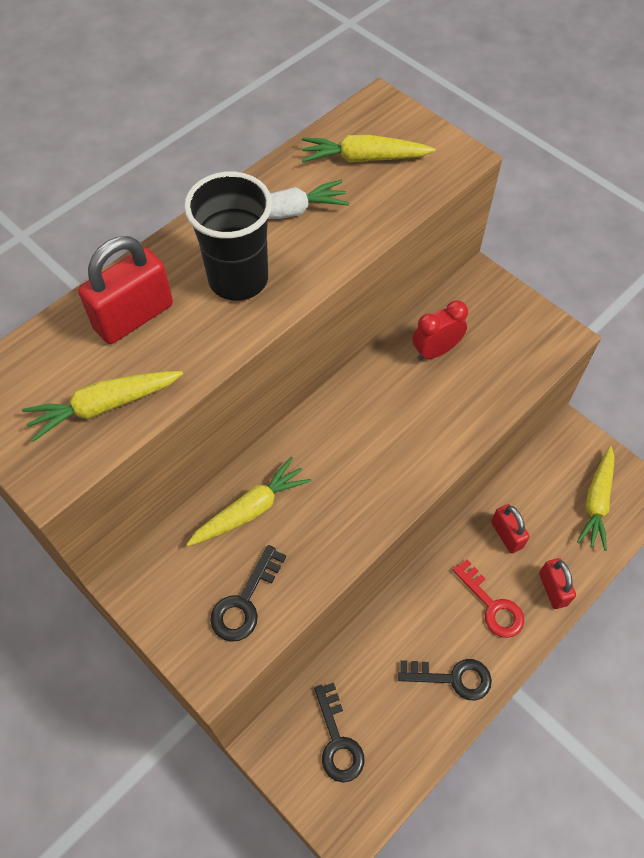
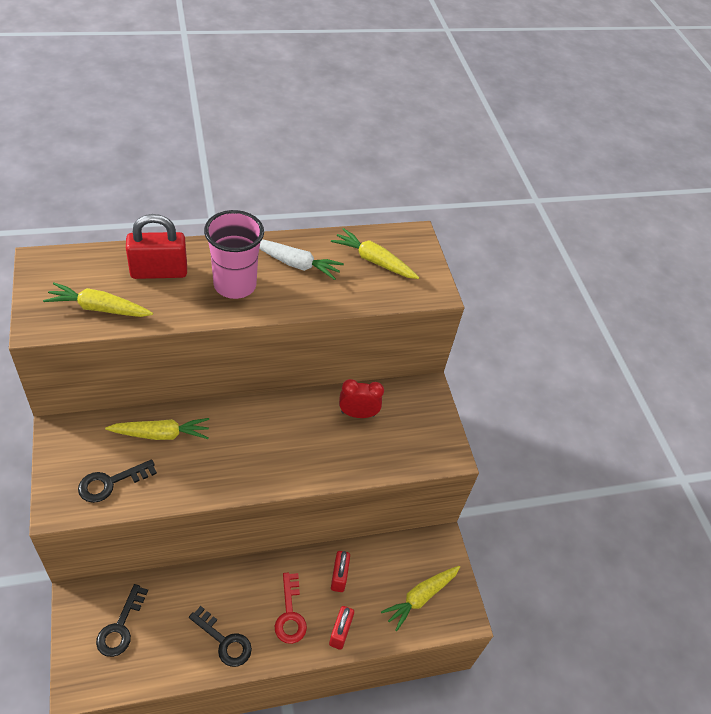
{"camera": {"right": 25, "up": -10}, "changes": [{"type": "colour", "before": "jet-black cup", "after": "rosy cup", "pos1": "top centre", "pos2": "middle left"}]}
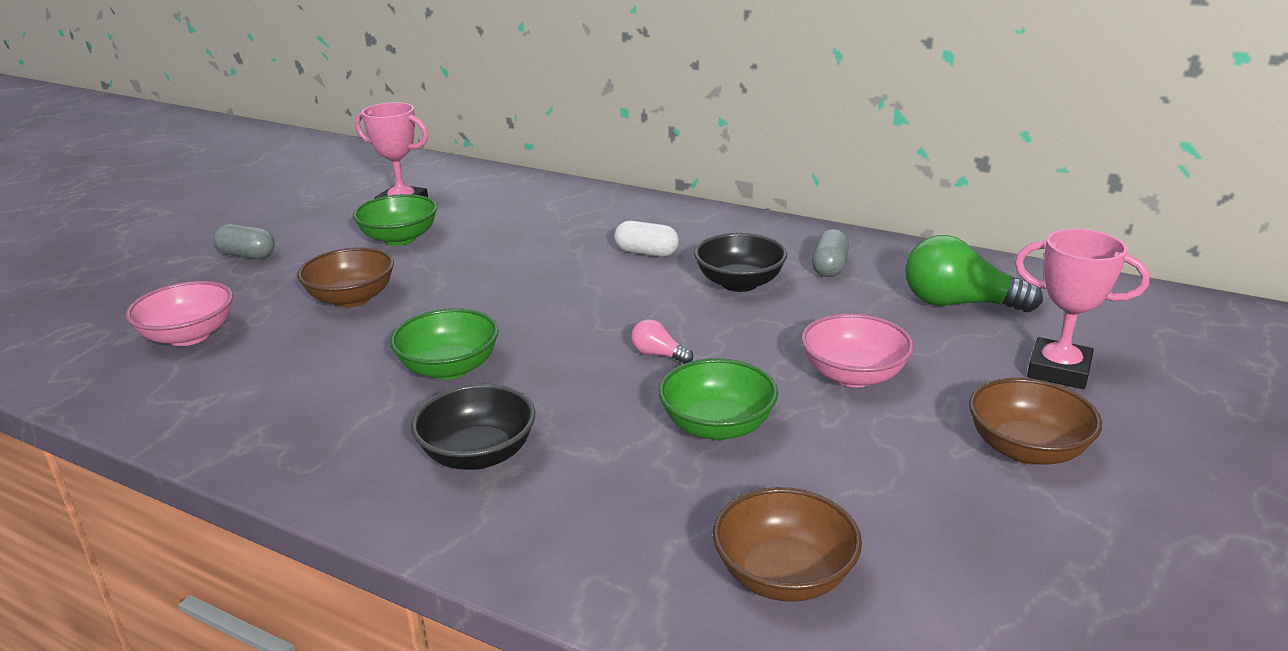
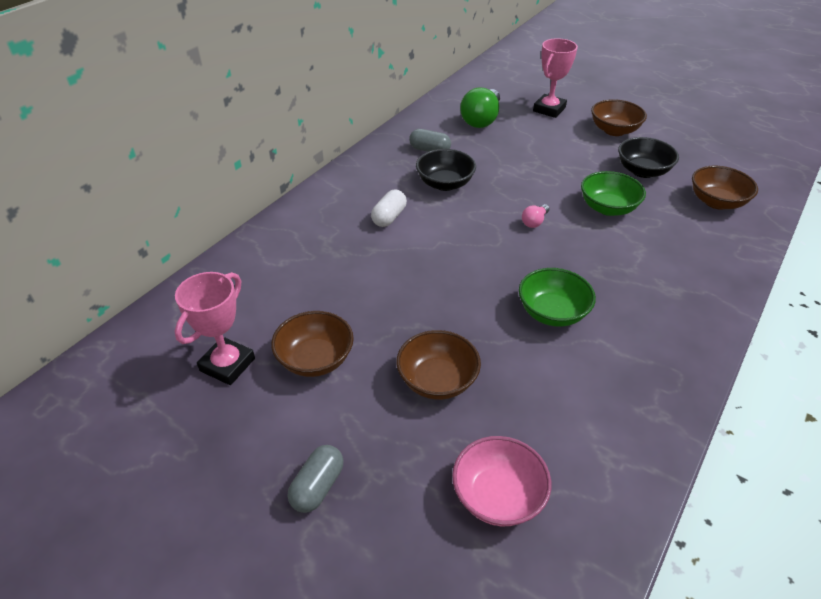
{"camera": {"right": -85, "up": 15}, "changes": [{"type": "missing", "before": "rosy bowl (no. 2 from left)", "pos1": "centre"}, {"type": "relocated", "before": "jet-black bowl (no. 1 from left in the first image)", "after": "jet-black bowl (no. 2 from left)", "pos1": "centre", "pos2": "top right"}, {"type": "colour", "before": "emerald bowl (no. 1 from left)", "after": "brown bowl (no. 1 from left)", "pos1": "middle left", "pos2": "centre"}]}
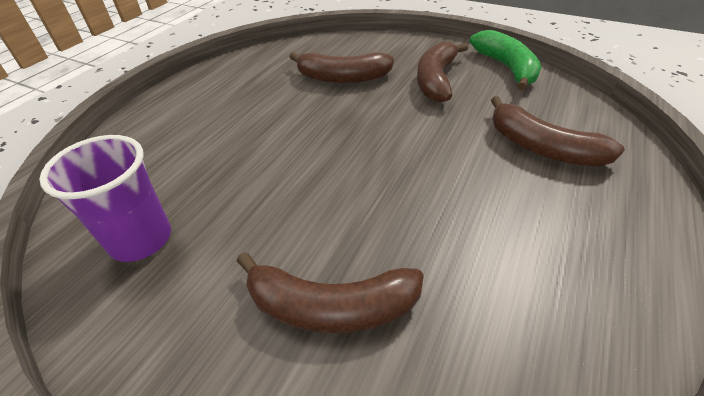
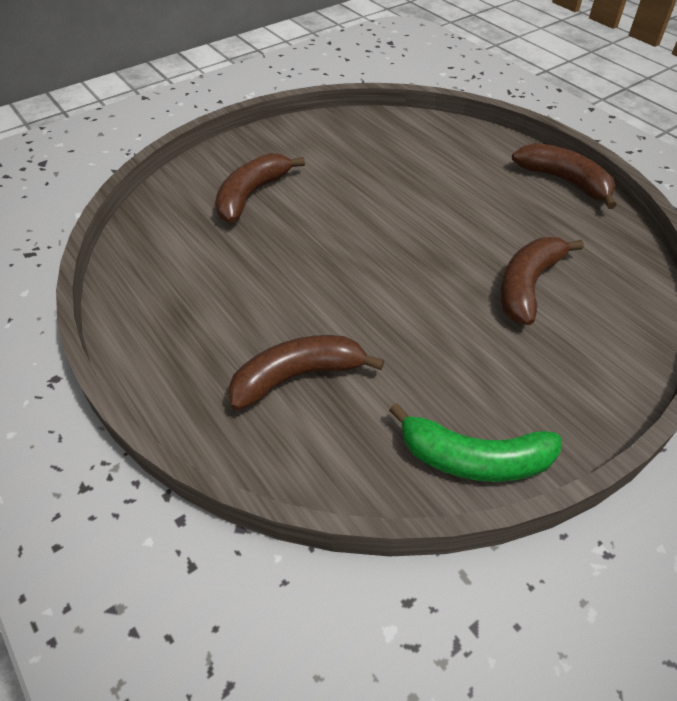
{"camera": {"right": 115, "up": 5}, "changes": [{"type": "missing", "before": "violet cup", "pos1": "middle left"}, {"type": "relocated", "before": "brown banana fruit (no. 3 from left in the first image)", "after": "brown banana fruit (no. 4 from left)", "pos1": "top centre", "pos2": "top right"}]}
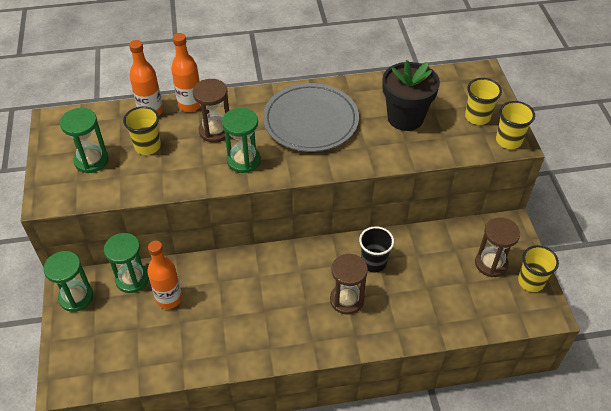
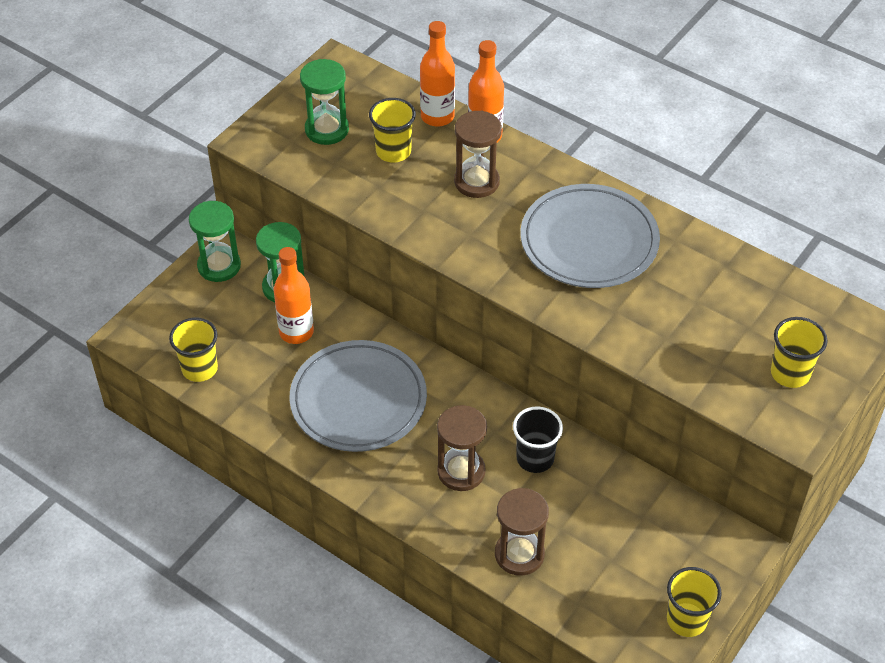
{"camera": {"right": 45, "up": 0}, "changes": [{"type": "missing", "before": "emerald sand timer (no. 4 from left)", "pos1": "centre"}, {"type": "missing", "before": "jet-black plant pot", "pos1": "top right"}, {"type": "appeared", "after": "grey plate (no. 1 from left)", "pos2": "centre"}, {"type": "relocated", "before": "brown sand timer (no. 3 from left)", "pos1": "middle right", "pos2": "bottom centre"}, {"type": "relocated", "before": "bright yellow cup (no. 3 from left in the first image)", "after": "bright yellow cup (no. 1 from left)", "pos1": "top right", "pos2": "middle left"}]}
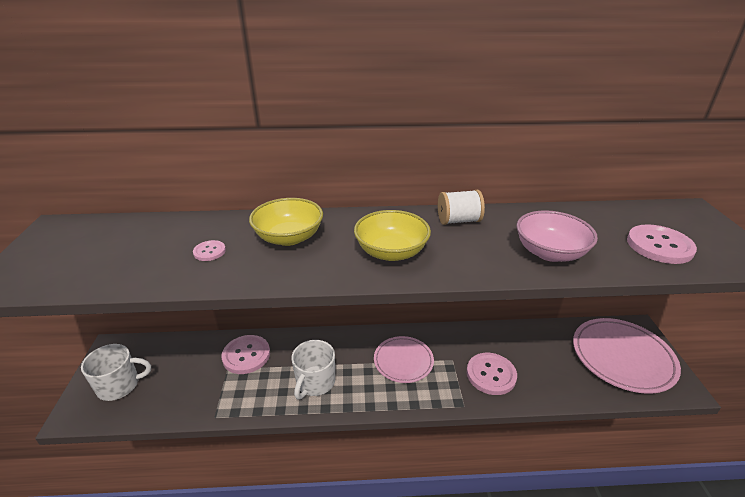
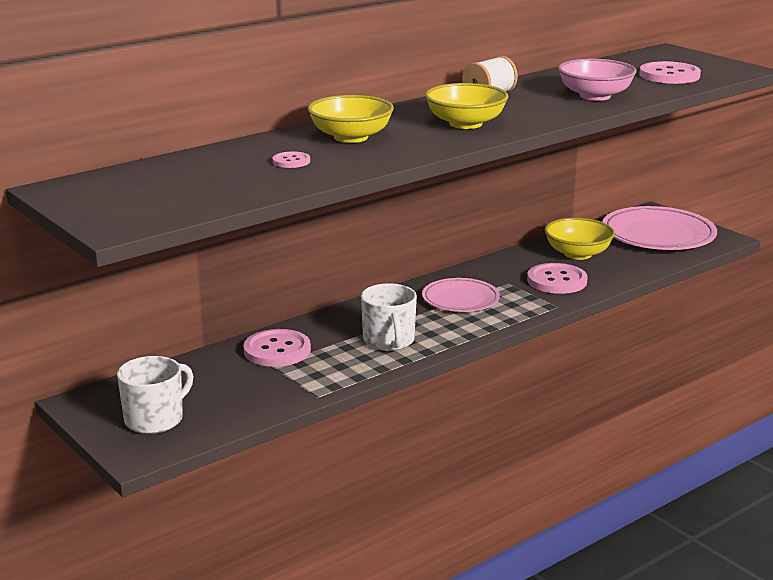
{"camera": {"right": -35, "up": -10}, "changes": [{"type": "appeared", "after": "bright yellow bowl (no. 3 from left)", "pos2": "middle right"}]}
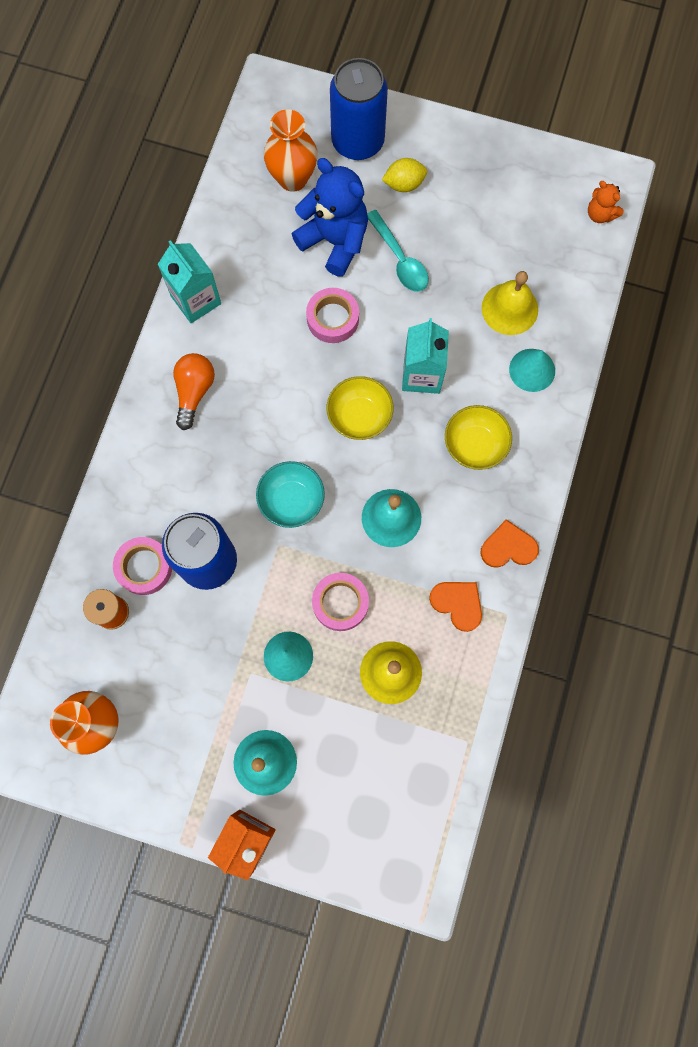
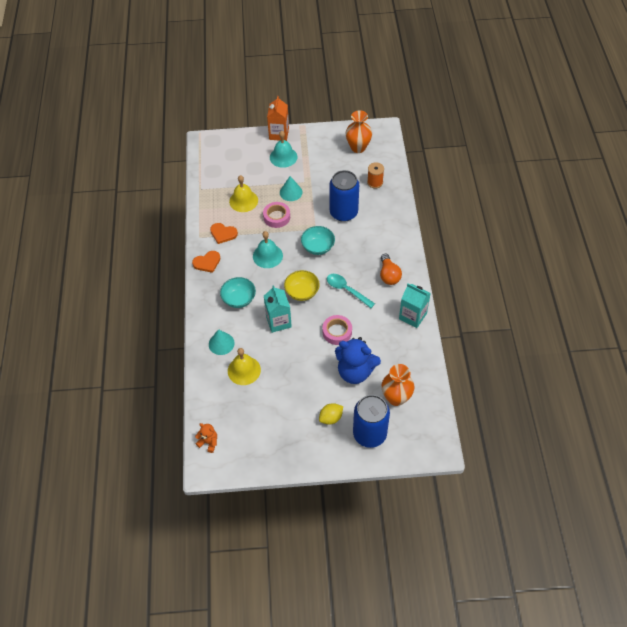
{"camera": {"right": 160, "up": -20}, "changes": [{"type": "missing", "before": "rosy roll of tape (no. 1 from left)", "pos1": "middle left"}, {"type": "relocated", "before": "aqua tablespoon", "pos1": "top centre", "pos2": "centre"}, {"type": "colour", "before": "bright yellow bowl (no. 2 from left)", "after": "aqua bowl (no. 1 from left)", "pos1": "middle right", "pos2": "centre"}]}
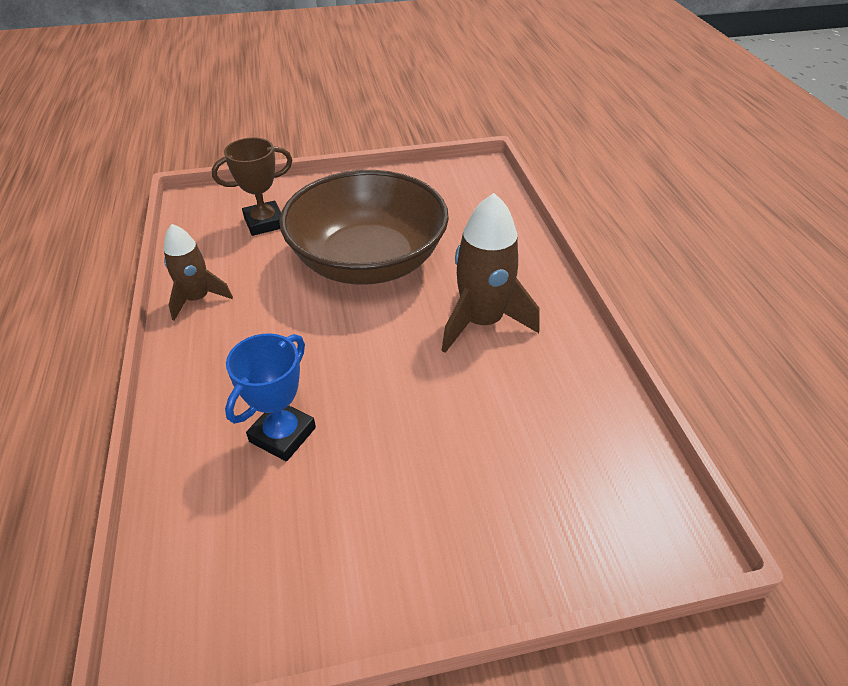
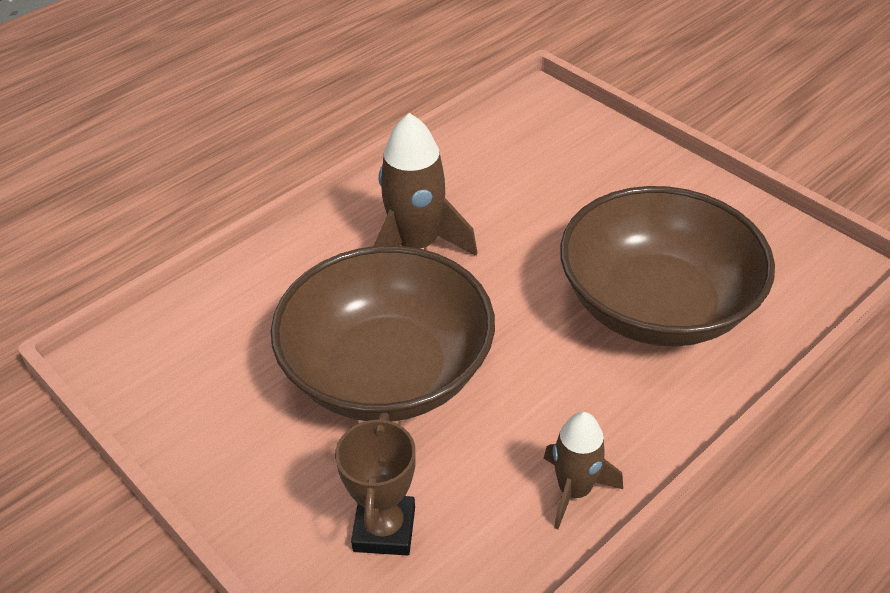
{"camera": {"right": -120, "up": 0}, "changes": [{"type": "exchanged", "before": "cobalt prize cup", "after": "brown bowl (no. 2 from left)", "pos1": "middle left", "pos2": "middle right"}, {"type": "spun", "before": "brown prize cup", "pos1": "top left", "pos2": "bottom centre", "turn": 60}]}
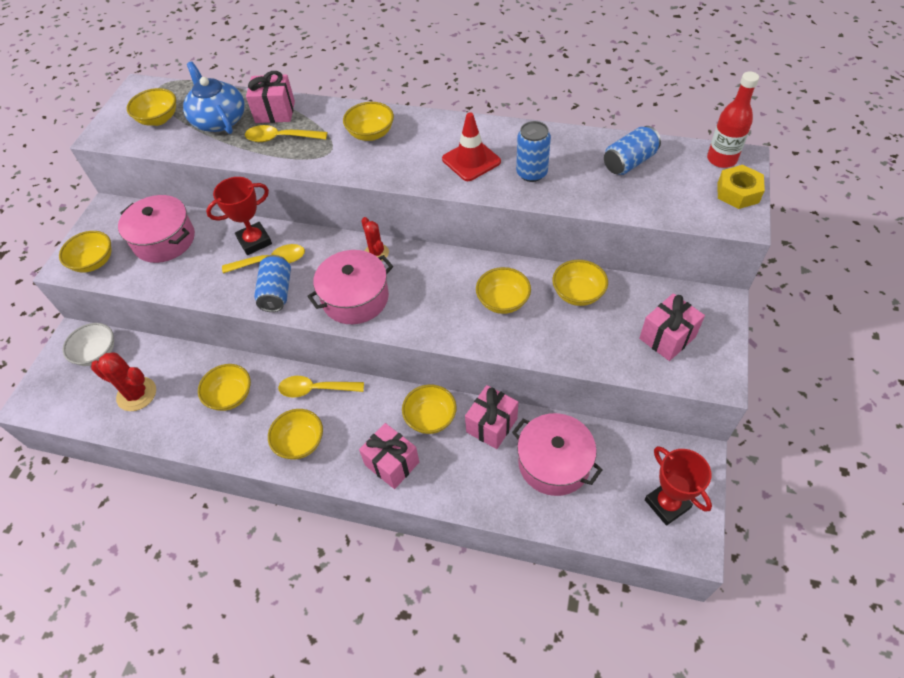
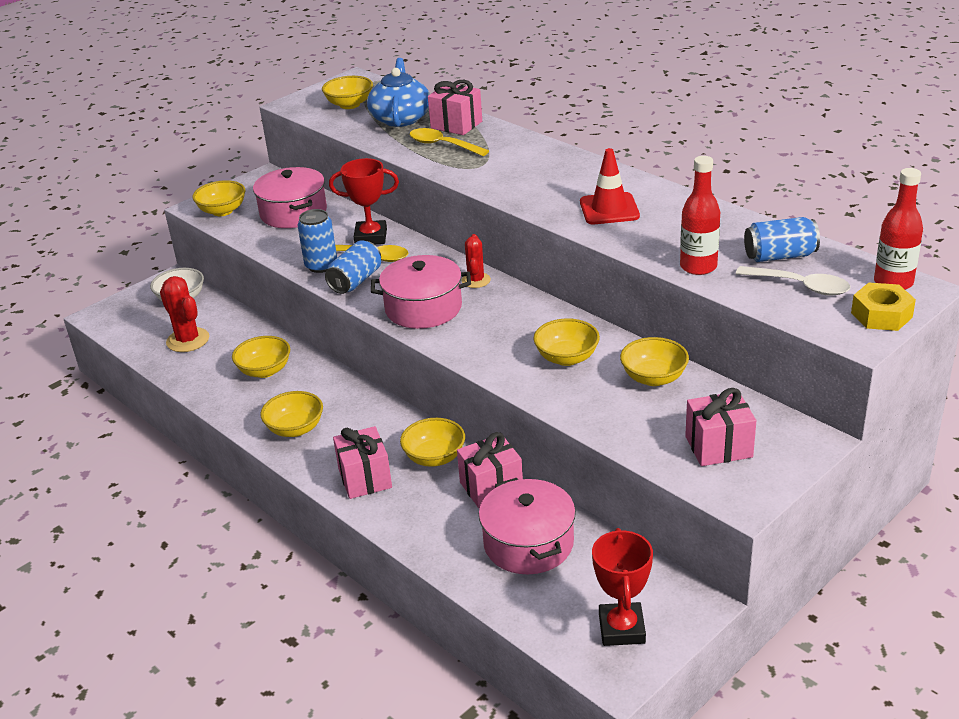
{"camera": {"right": 30, "up": -20}, "changes": [{"type": "missing", "before": "bright yellow tablespoon (no. 3 from left)", "pos1": "centre"}, {"type": "missing", "before": "bright yellow bowl (no. 5 from left)", "pos1": "top centre"}, {"type": "appeared", "after": "scarlet flask (no. 1 from left)", "pos2": "top right"}, {"type": "appeared", "after": "snow-white tablespoon", "pos2": "middle right"}, {"type": "relocated", "before": "cobalt tin (no. 2 from left in the first image)", "after": "cobalt tin (no. 1 from left)", "pos1": "top centre", "pos2": "middle left"}]}
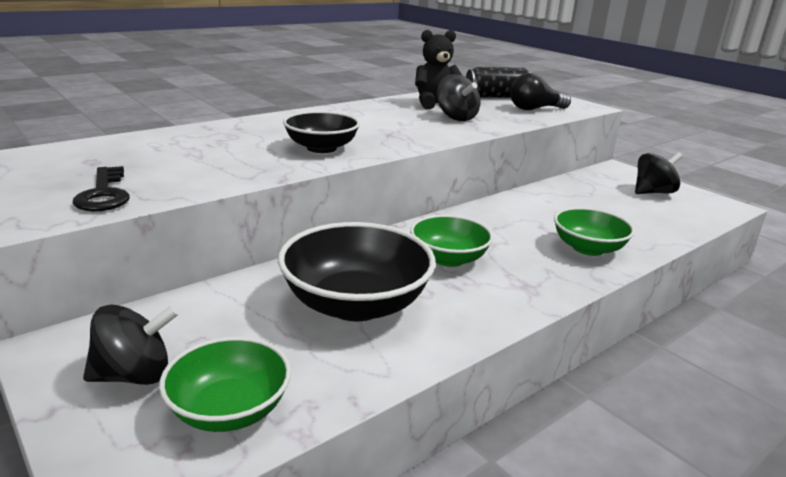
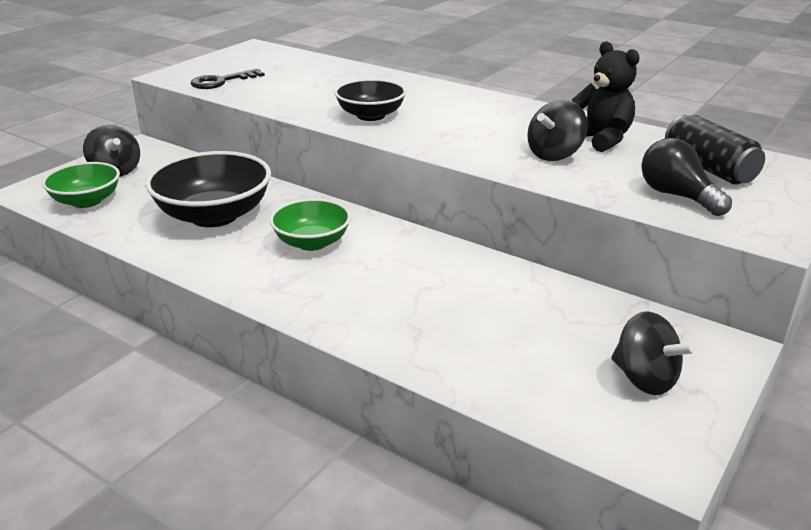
{"camera": {"right": 75, "up": 5}, "changes": [{"type": "missing", "before": "emerald bowl (no. 3 from left)", "pos1": "middle right"}]}
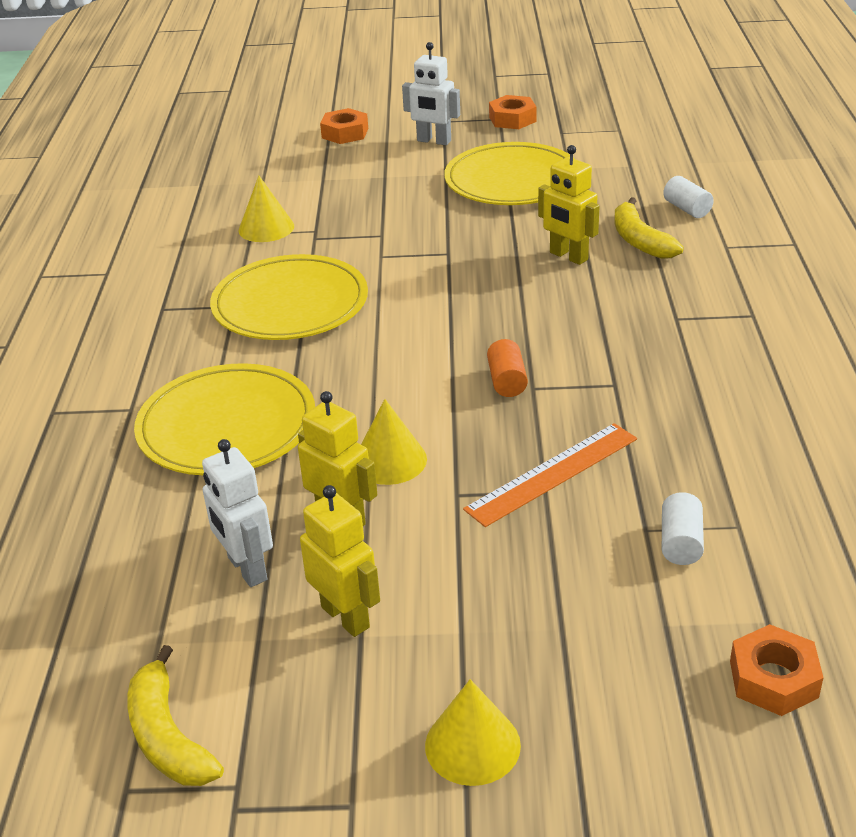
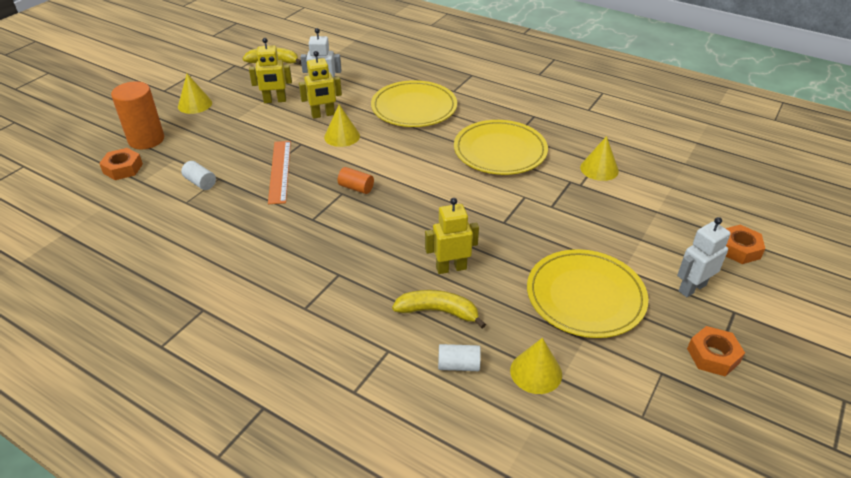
{"camera": {"right": 120, "up": 5}, "changes": [{"type": "appeared", "after": "orange cylinder (no. 1 from left)", "pos2": "top left"}, {"type": "appeared", "after": "bright yellow cone shape (no. 3 from left)", "pos2": "bottom centre"}]}
